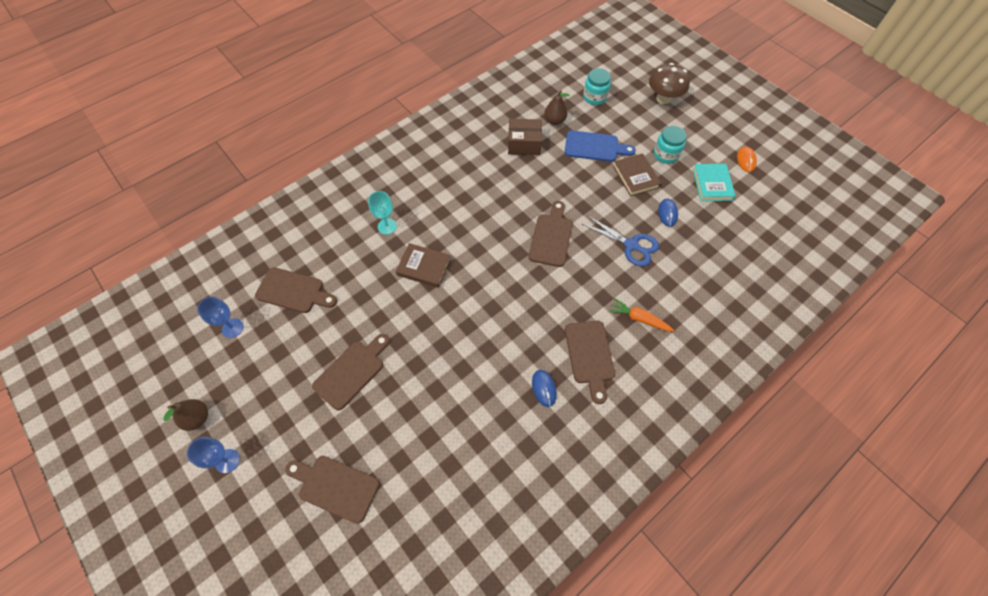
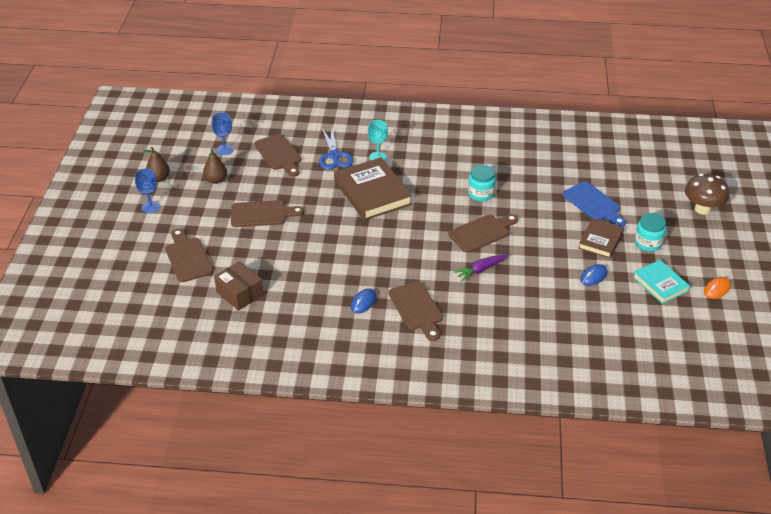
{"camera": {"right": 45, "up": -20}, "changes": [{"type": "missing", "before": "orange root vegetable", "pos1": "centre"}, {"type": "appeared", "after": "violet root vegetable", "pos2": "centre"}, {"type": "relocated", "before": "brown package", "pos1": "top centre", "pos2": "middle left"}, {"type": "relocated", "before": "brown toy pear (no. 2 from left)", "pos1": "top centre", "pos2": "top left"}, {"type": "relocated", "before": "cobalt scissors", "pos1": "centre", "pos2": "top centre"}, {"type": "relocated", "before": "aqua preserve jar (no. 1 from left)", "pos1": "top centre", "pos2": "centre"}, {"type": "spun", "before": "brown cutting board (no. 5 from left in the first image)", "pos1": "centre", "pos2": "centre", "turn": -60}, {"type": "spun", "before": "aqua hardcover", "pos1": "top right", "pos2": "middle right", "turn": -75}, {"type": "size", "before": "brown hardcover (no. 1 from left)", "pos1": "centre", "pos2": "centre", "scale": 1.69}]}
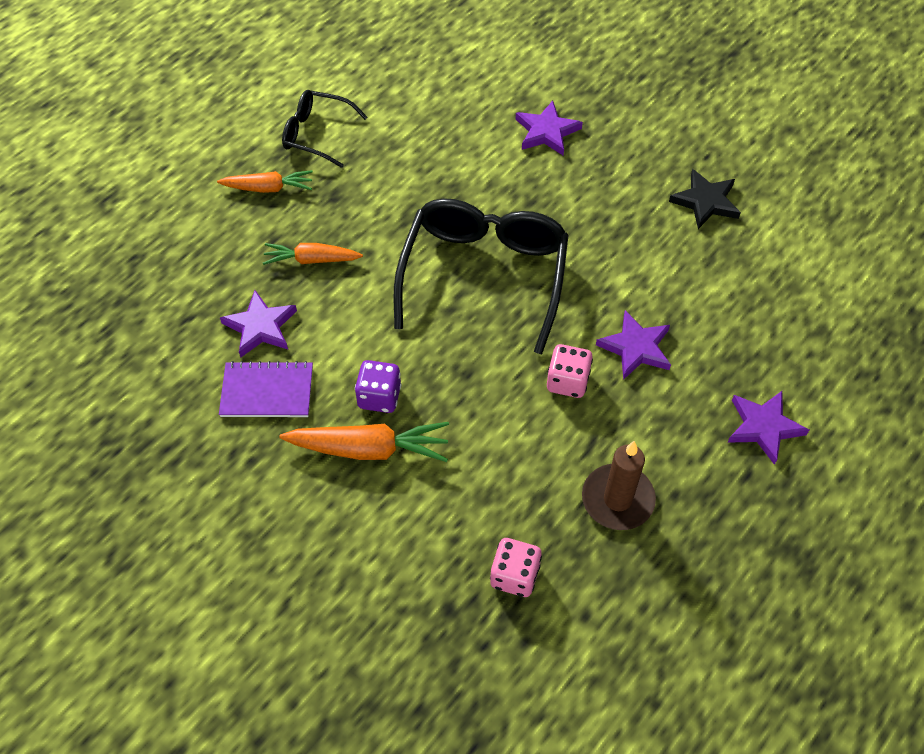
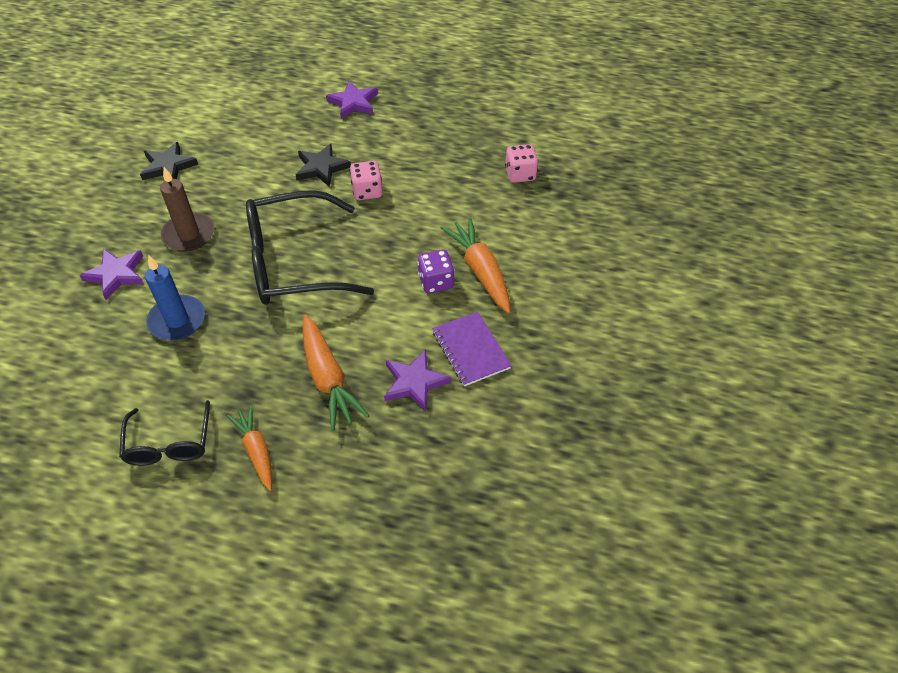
{"camera": {"right": -115, "up": -5}, "changes": [{"type": "appeared", "after": "cobalt pillar candle", "pos2": "middle left"}, {"type": "relocated", "before": "brown pillar candle", "pos1": "middle right", "pos2": "top left"}, {"type": "colour", "before": "violet star shape (no. 3 from left)", "after": "jet-black star shape (no. 2 from left)", "pos1": "middle right", "pos2": "top centre"}, {"type": "size", "before": "orange root vegetable (no. 2 from left)", "pos1": "centre", "pos2": "centre", "scale": 1.52}]}
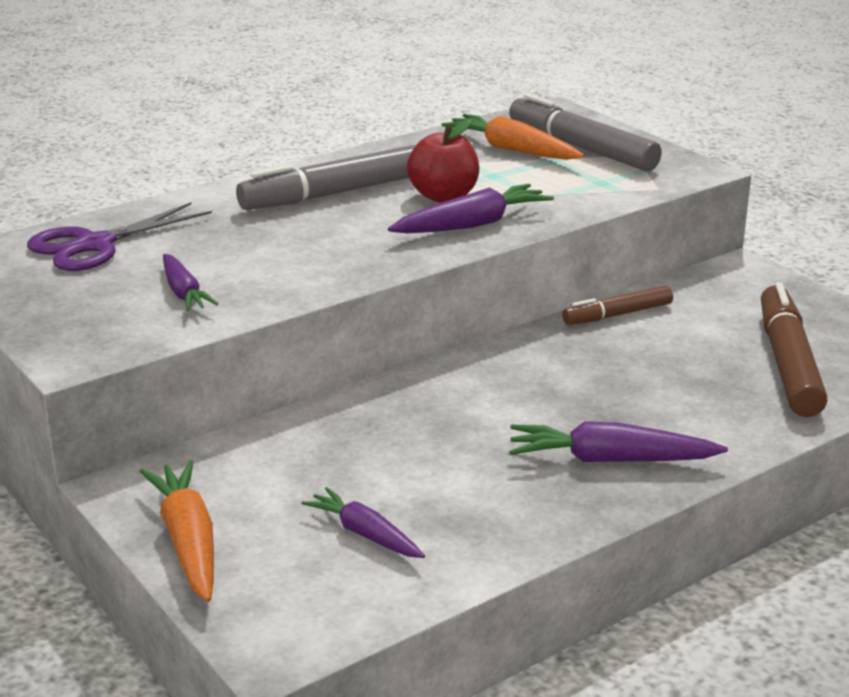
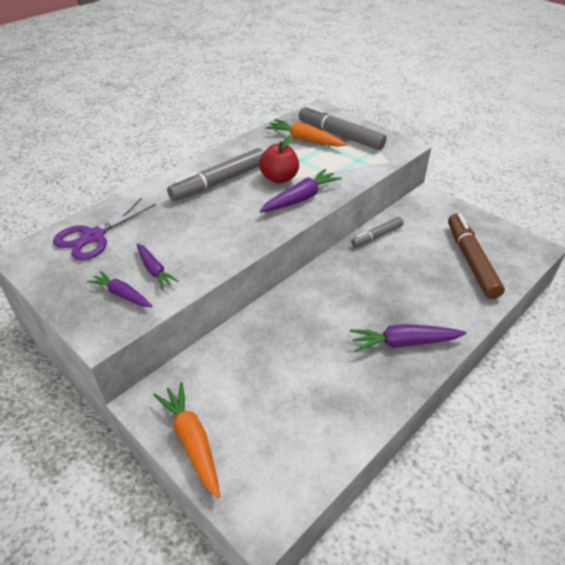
{"camera": {"right": -10, "up": 15}, "changes": [{"type": "relocated", "before": "violet root vegetable (no. 2 from left in the first image)", "after": "violet root vegetable (no. 1 from left)", "pos1": "bottom centre", "pos2": "middle left"}, {"type": "colour", "before": "brown marker pen (no. 1 from left)", "after": "grey marker pen (no. 3 from left)", "pos1": "middle right", "pos2": "middle right"}]}
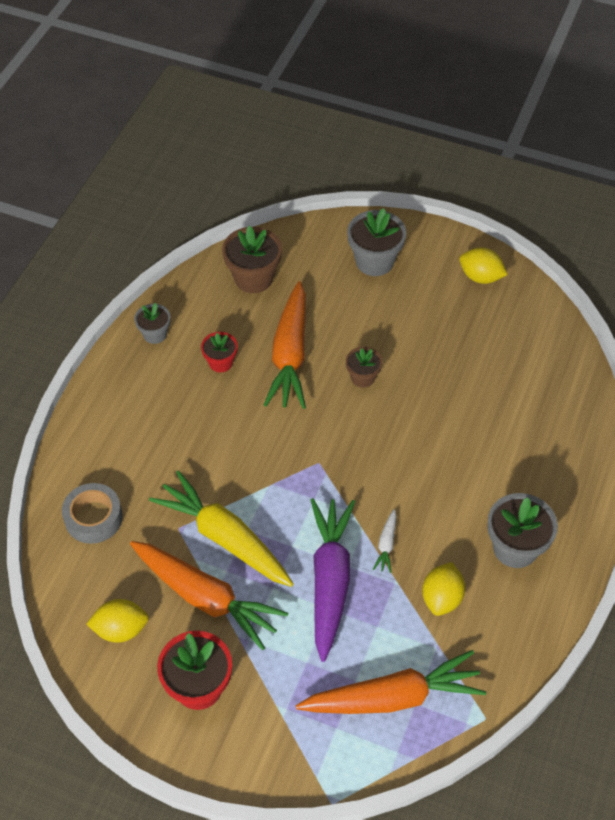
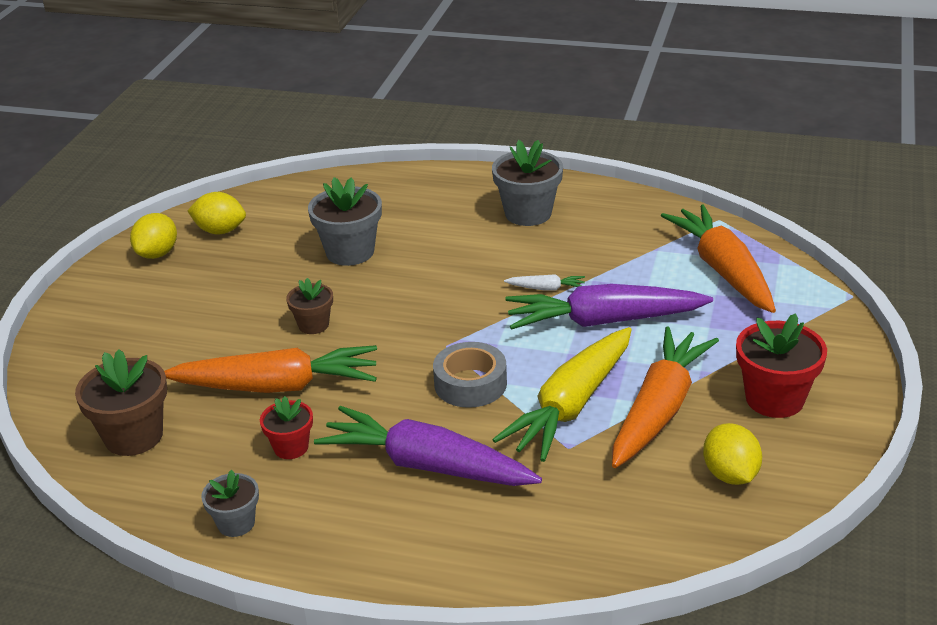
{"camera": {"right": -95, "up": -20}, "changes": [{"type": "appeared", "after": "violet root vegetable (no. 1 from left)", "pos2": "bottom centre"}, {"type": "relocated", "before": "grey roll of tape", "pos1": "middle left", "pos2": "centre"}, {"type": "relocated", "before": "grey plant pot (no. 2 from left)", "pos1": "top centre", "pos2": "centre"}, {"type": "relocated", "before": "bright yellow toy lemon (no. 2 from left)", "pos1": "bottom right", "pos2": "middle left"}]}
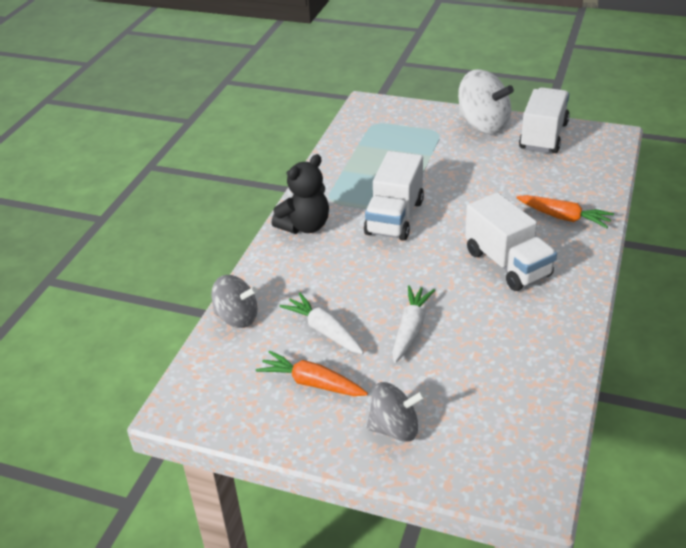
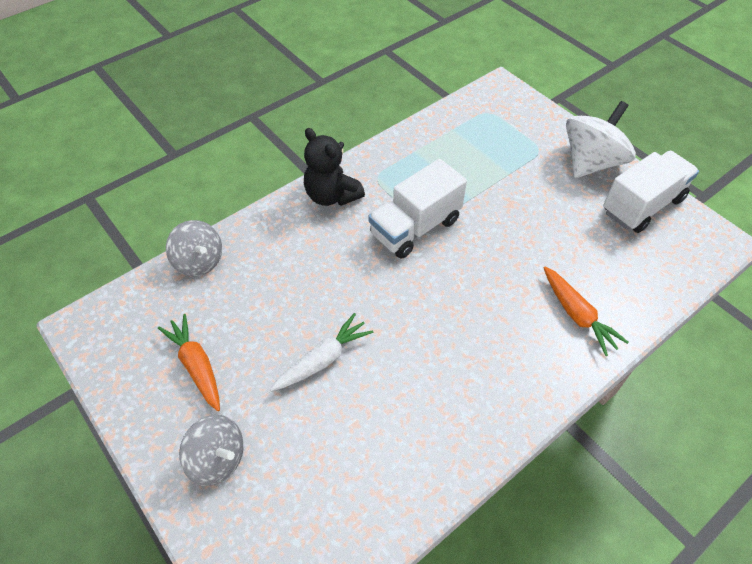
{"camera": {"right": 30, "up": 15}, "changes": [{"type": "missing", "before": "snow-white root vegetable (no. 1 from left)", "pos1": "centre"}, {"type": "missing", "before": "snow-white truck (no. 2 from left)", "pos1": "middle right"}, {"type": "spun", "before": "jet-black teddy", "pos1": "centre", "pos2": "top centre", "turn": 60}, {"type": "spun", "before": "snow-white toy top", "pos1": "top right", "pos2": "top right", "turn": -120}]}
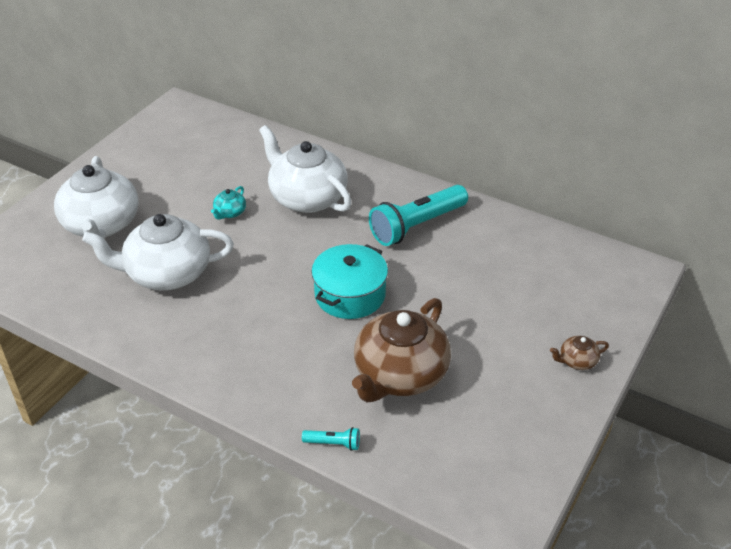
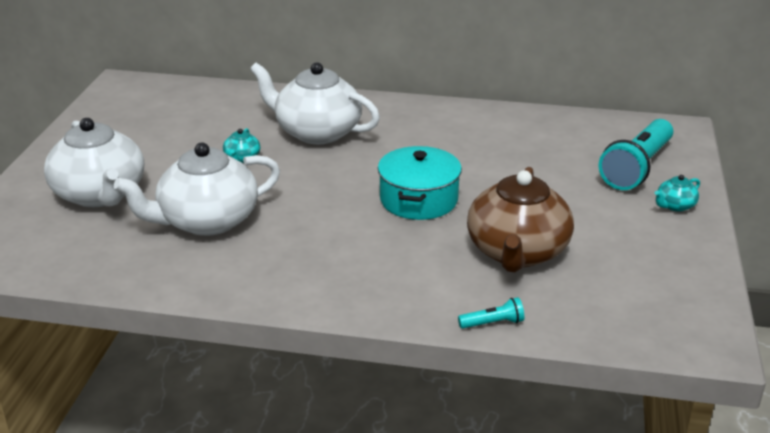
{"camera": {"right": -20, "up": -10}, "changes": [{"type": "relocated", "before": "aqua torch (no. 2 from left)", "pos1": "centre", "pos2": "middle right"}, {"type": "colour", "before": "brown teapot (no. 2 from left)", "after": "aqua teapot (no. 2 from left)", "pos1": "middle right", "pos2": "middle right"}]}
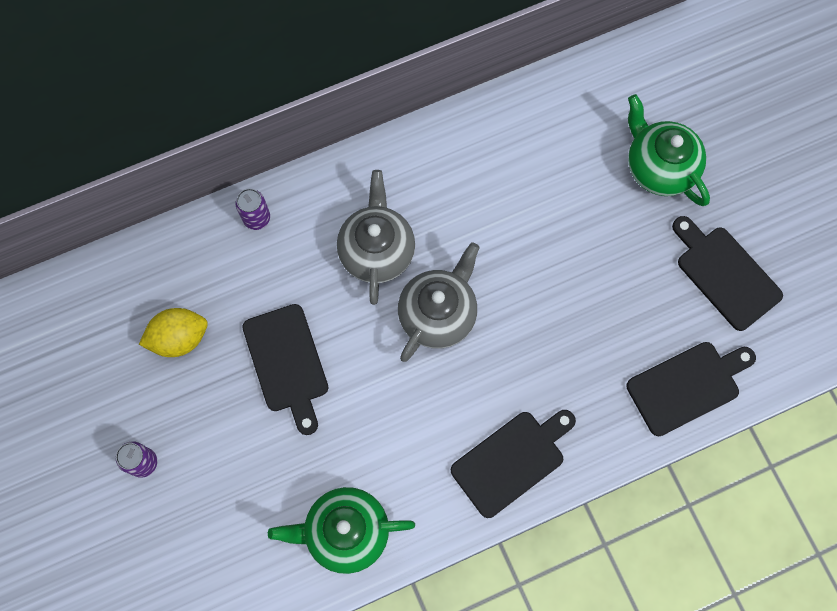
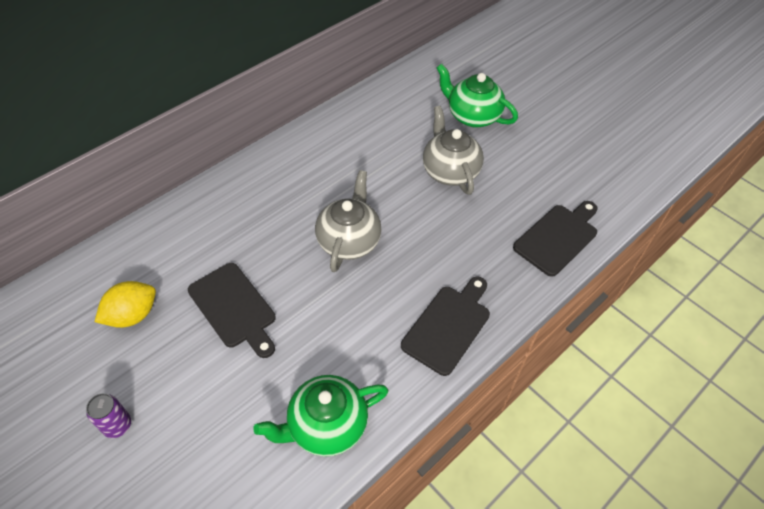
{"camera": {"right": -20, "up": -20}, "changes": [{"type": "missing", "before": "violet tin (no. 2 from left)", "pos1": "middle left"}, {"type": "missing", "before": "jet-black cutting board (no. 4 from left)", "pos1": "middle right"}, {"type": "relocated", "before": "grey teapot (no. 1 from left in the first image)", "after": "grey teapot (no. 2 from left)", "pos1": "centre", "pos2": "top centre"}]}
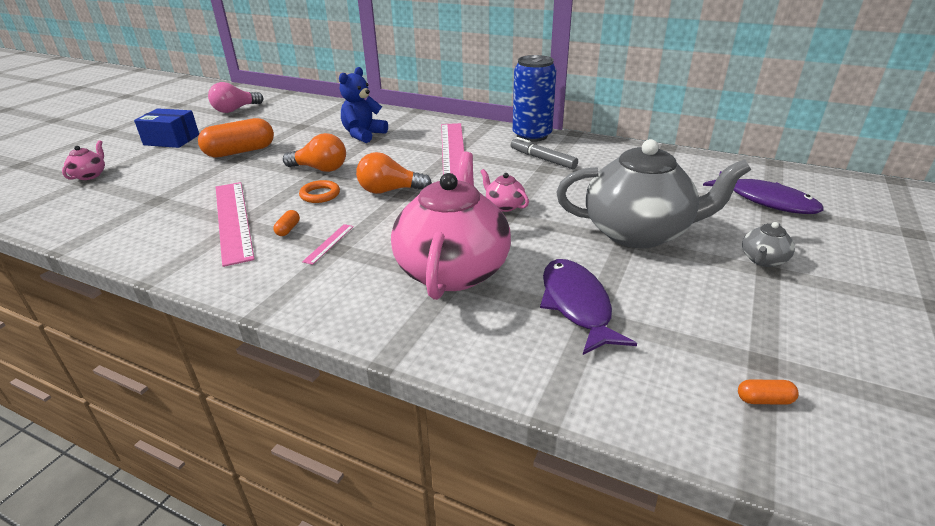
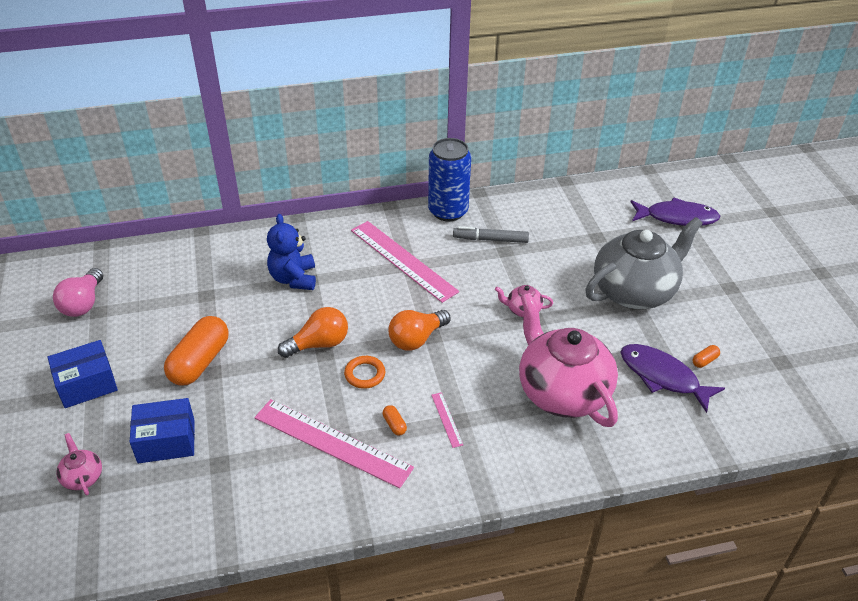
{"camera": {"right": -40, "up": 10}, "changes": [{"type": "missing", "before": "grey teapot (no. 2 from left)", "pos1": "middle right"}, {"type": "appeared", "after": "cobalt package (no. 2 from left)", "pos2": "bottom left"}, {"type": "relocated", "before": "orange pill shape (no. 3 from left)", "pos1": "bottom right", "pos2": "middle right"}]}
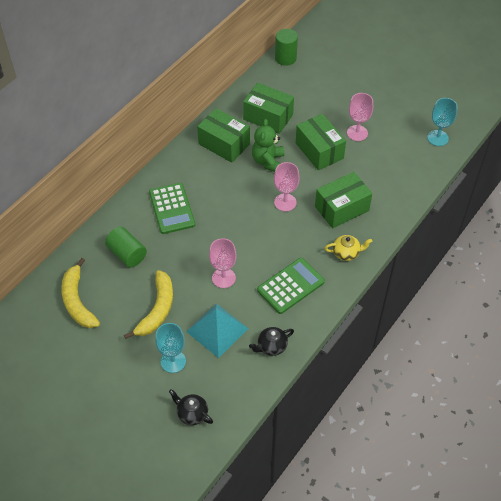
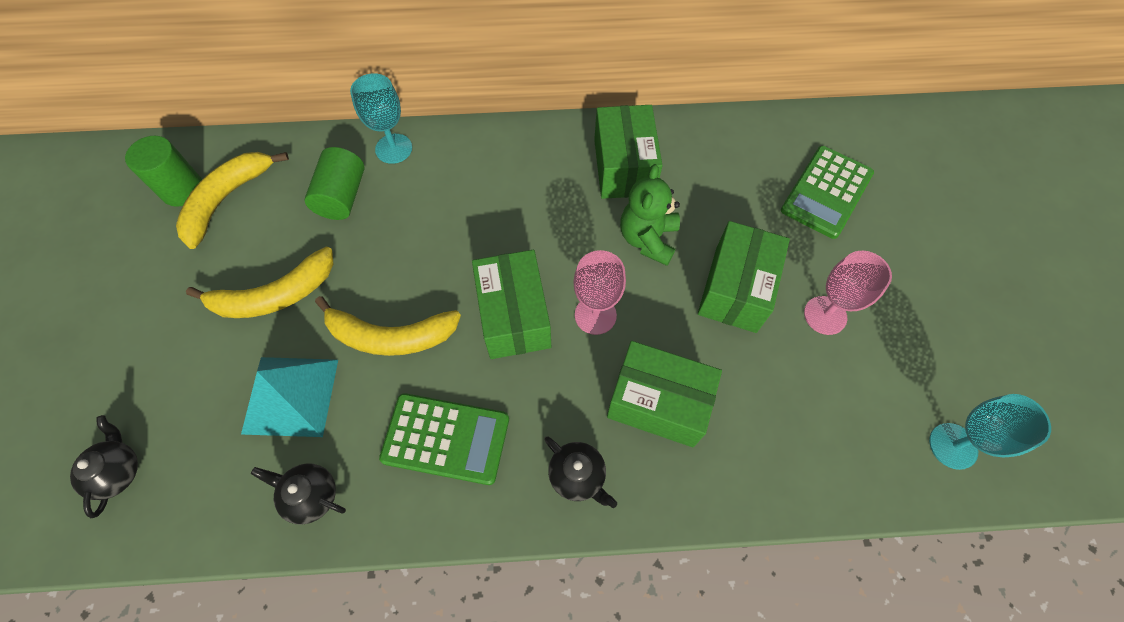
{"camera": {"right": 50, "up": 10}, "changes": [{"type": "relocated", "before": "emerald pocket calculator (no. 1 from left in the first image)", "after": "emerald pocket calculator (no. 2 from left)", "pos1": "centre", "pos2": "top right"}, {"type": "relocated", "before": "aqua goblet (no. 1 from left)", "pos1": "bottom centre", "pos2": "top centre"}, {"type": "relocated", "before": "emerald package (no. 2 from left in the first image)", "after": "emerald package (no. 1 from left)", "pos1": "top centre", "pos2": "centre"}, {"type": "relocated", "before": "emerald cylinder (no. 2 from left in the first image)", "after": "emerald cylinder (no. 1 from left)", "pos1": "top centre", "pos2": "top left"}, {"type": "exchanged", "before": "rosy goblet (no. 1 from left)", "after": "bright yellow banana fruit (no. 3 from left)", "pos1": "centre", "pos2": "centre"}, {"type": "colour", "before": "bright yellow teapot", "after": "jet-black teapot (no. 3 from left)", "pos1": "middle right", "pos2": "bottom centre"}, {"type": "spun", "before": "emerald teddy", "pos1": "top centre", "pos2": "centre", "turn": -45}]}
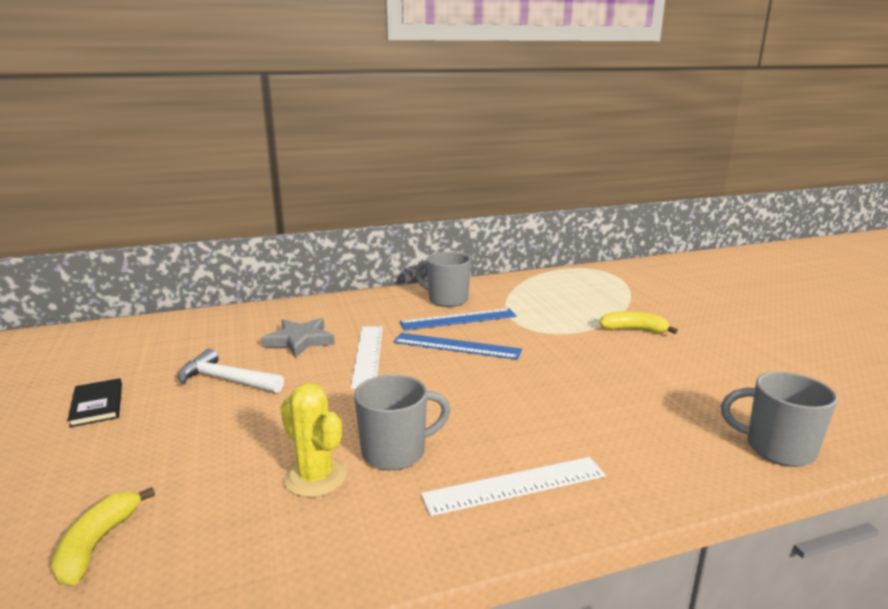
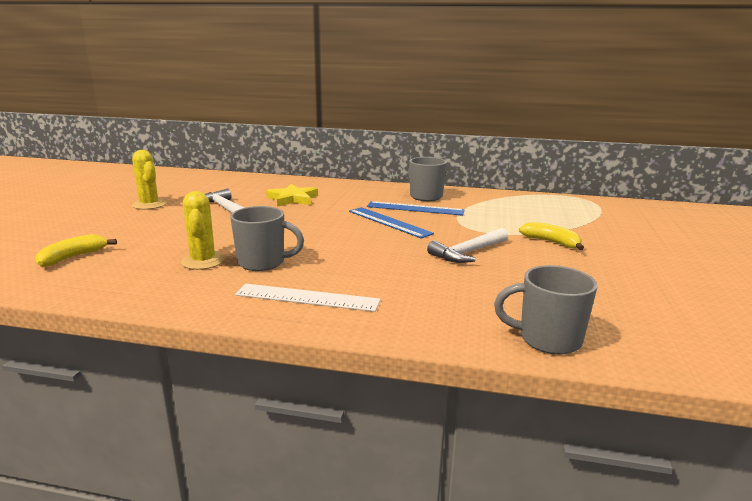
{"camera": {"right": 30, "up": 0}, "changes": [{"type": "missing", "before": "snow-white measuring stick (no. 1 from left)", "pos1": "centre"}, {"type": "appeared", "after": "snow-white hammer (no. 2 from left)", "pos2": "centre"}, {"type": "exchanged", "before": "jet-black hardcover", "after": "bright yellow saguaro cactus (no. 1 from left)", "pos1": "middle left", "pos2": "middle left"}, {"type": "colour", "before": "grey star shape", "after": "bright yellow star shape", "pos1": "centre", "pos2": "centre"}, {"type": "spun", "before": "grey mug (no. 3 from left)", "pos1": "bottom right", "pos2": "middle right", "turn": -45}]}
